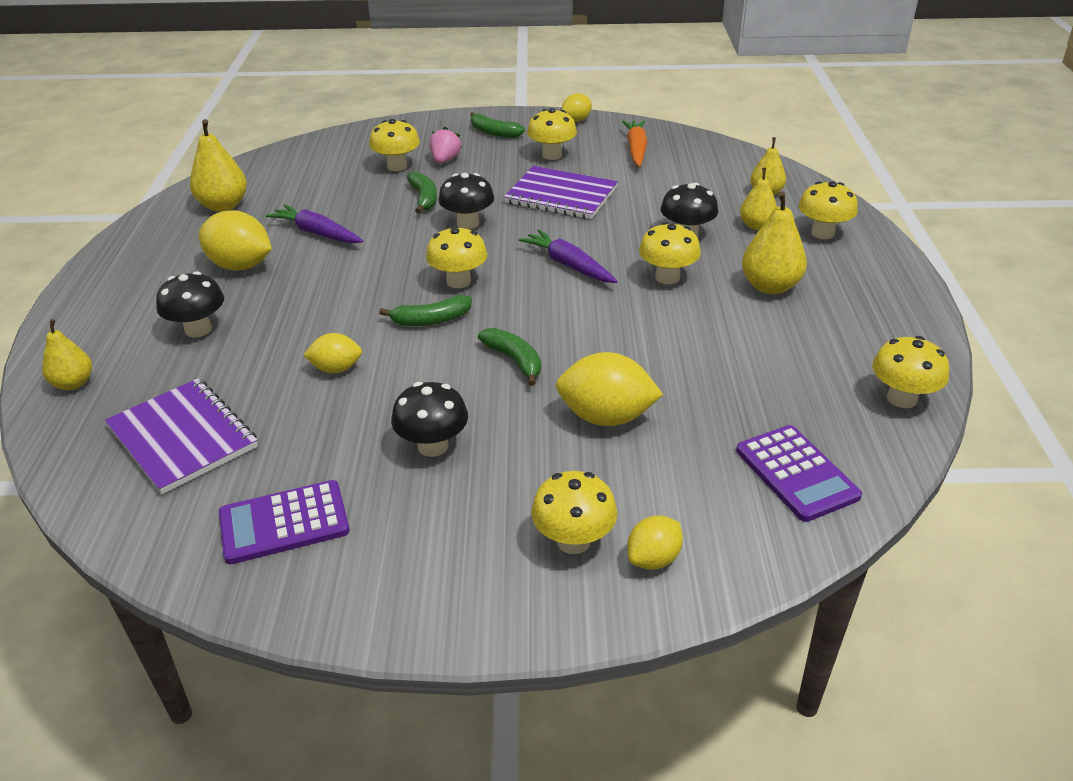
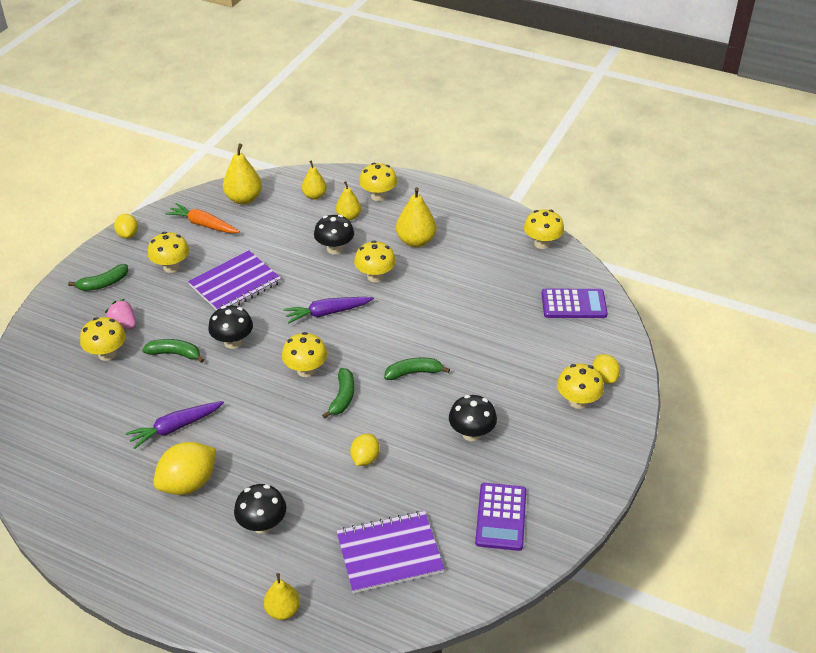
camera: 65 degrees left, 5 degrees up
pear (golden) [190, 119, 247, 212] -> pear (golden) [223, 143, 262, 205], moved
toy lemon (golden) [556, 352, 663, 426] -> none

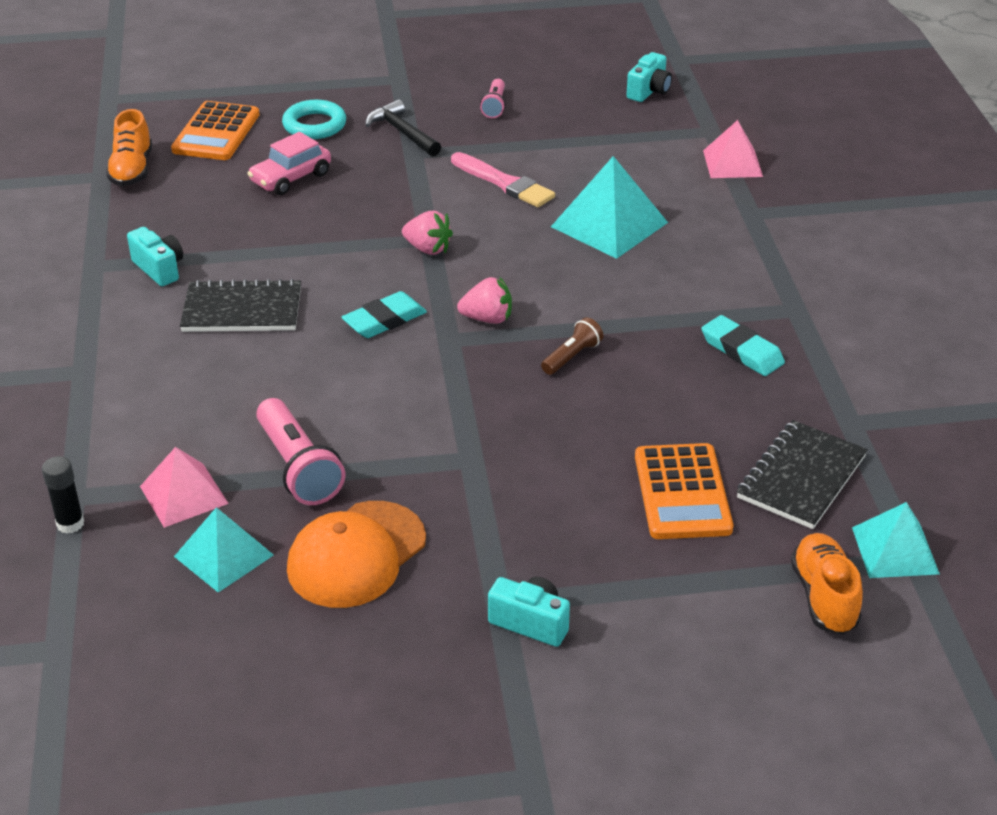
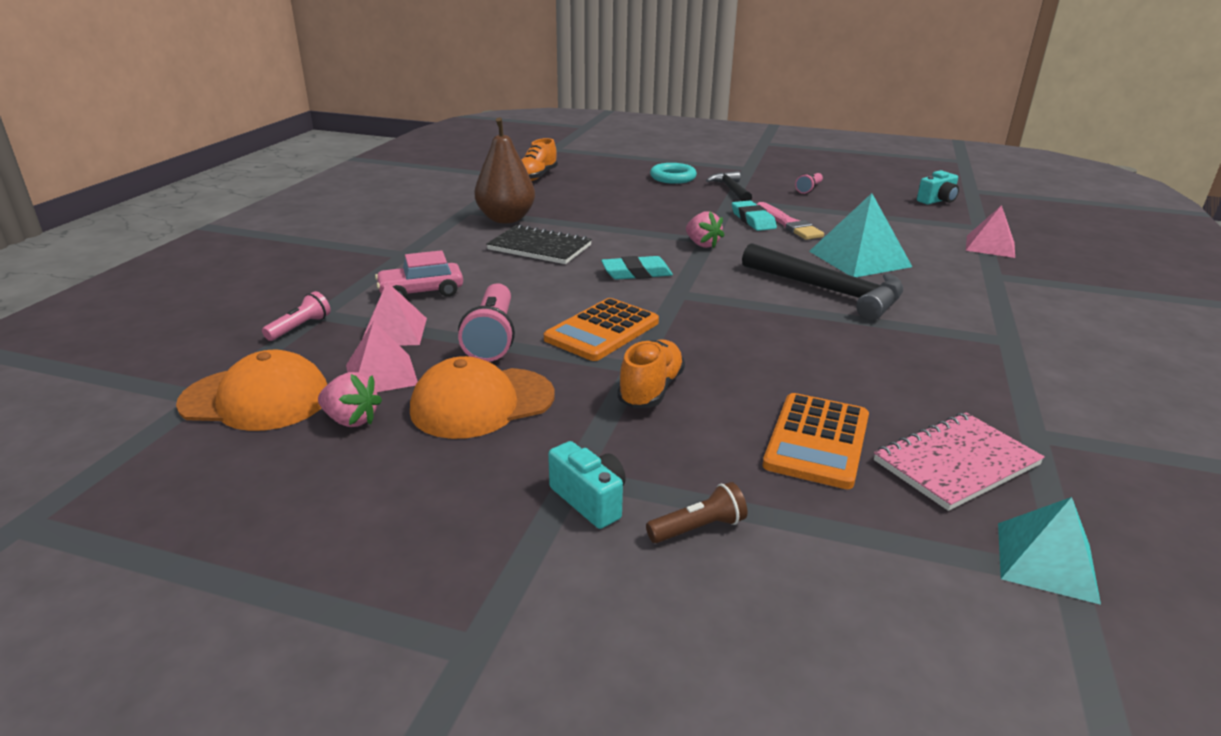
camera: 25 degrees right, 10 degrees down
calculator (bright orange) [171, 101, 260, 160] -> calculator (bright orange) [544, 298, 659, 361], moved
car (rosy) [247, 132, 331, 195] -> car (rosy) [375, 250, 463, 299], moved
camera (teal) [127, 227, 183, 286] -> pear (russet) [474, 117, 535, 223]
toy strawberry (rosy) [457, 277, 512, 324] -> toy strawberry (rosy) [318, 372, 382, 427], moved
pencil eraser (teal) [701, 315, 785, 376] -> pencil eraser (teal) [732, 201, 777, 231], moved
pocket torch (russet) [541, 317, 603, 375] -> pocket torch (russet) [646, 482, 748, 543], moved
notebook (jet-black) [737, 420, 868, 529] -> notebook (rosy) [874, 412, 1045, 511]
stick of glue (jet-black) [42, 456, 84, 534] -> pocket torch (rosy) [262, 291, 331, 341]
pyramid (teal) [174, 507, 274, 593] -> pyramid (rosy) [346, 321, 418, 392]
lace-up shoe (bright orange) [791, 533, 863, 635] -> lace-up shoe (bright orange) [617, 339, 685, 408], moved
none -> hammer (jet-black) [742, 243, 903, 321]
none -> peaked cap (bright orange) [176, 350, 327, 431]

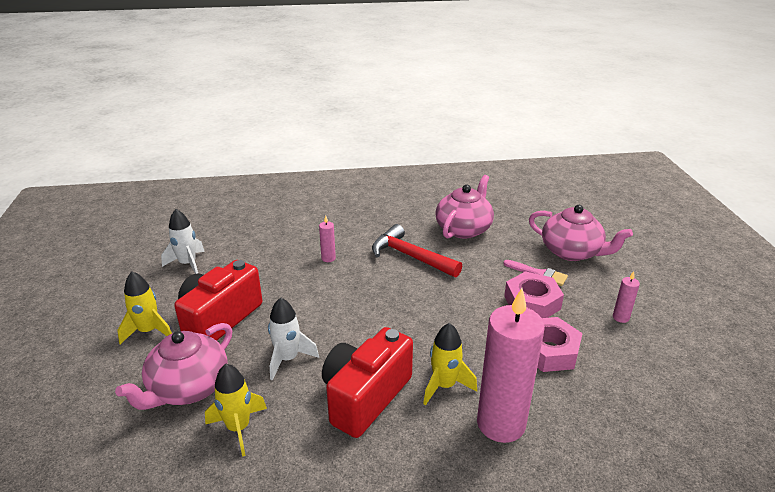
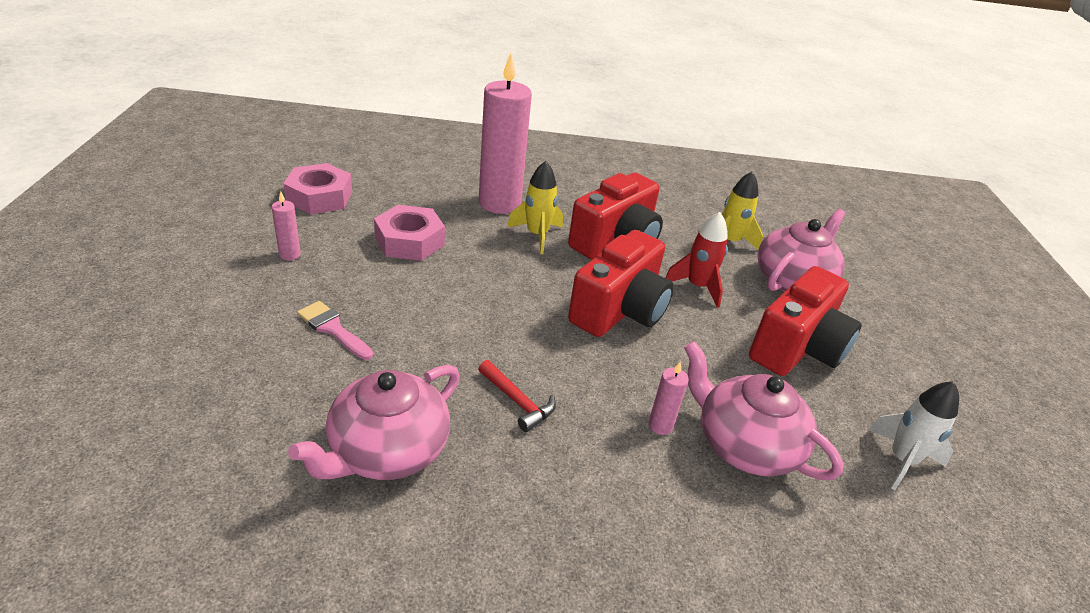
camera: 175 degrees left, 5 degrees up
china teapot (rosy) [529, 205, 633, 261] -> china teapot (rosy) [684, 341, 843, 480], moved
hammer (red) [372, 224, 462, 277] -> hammer (red) [478, 360, 556, 432], x0.56
nut (rosy) [504, 271, 564, 318] -> nut (rosy) [283, 163, 352, 214], moved
rocket (golden) [117, 272, 172, 344] -> none
rocket (snow-white) [268, 297, 319, 381] -> rocket (red) [665, 212, 728, 308]
none -> camera (red) [568, 230, 674, 337]

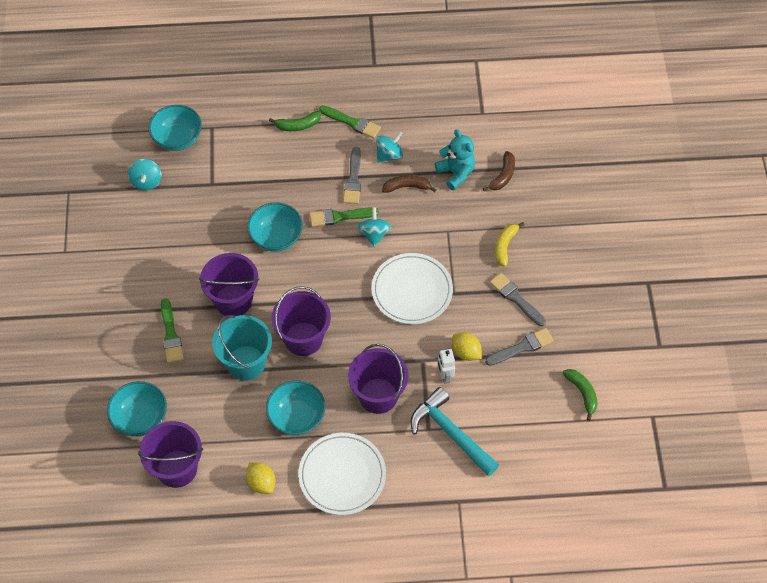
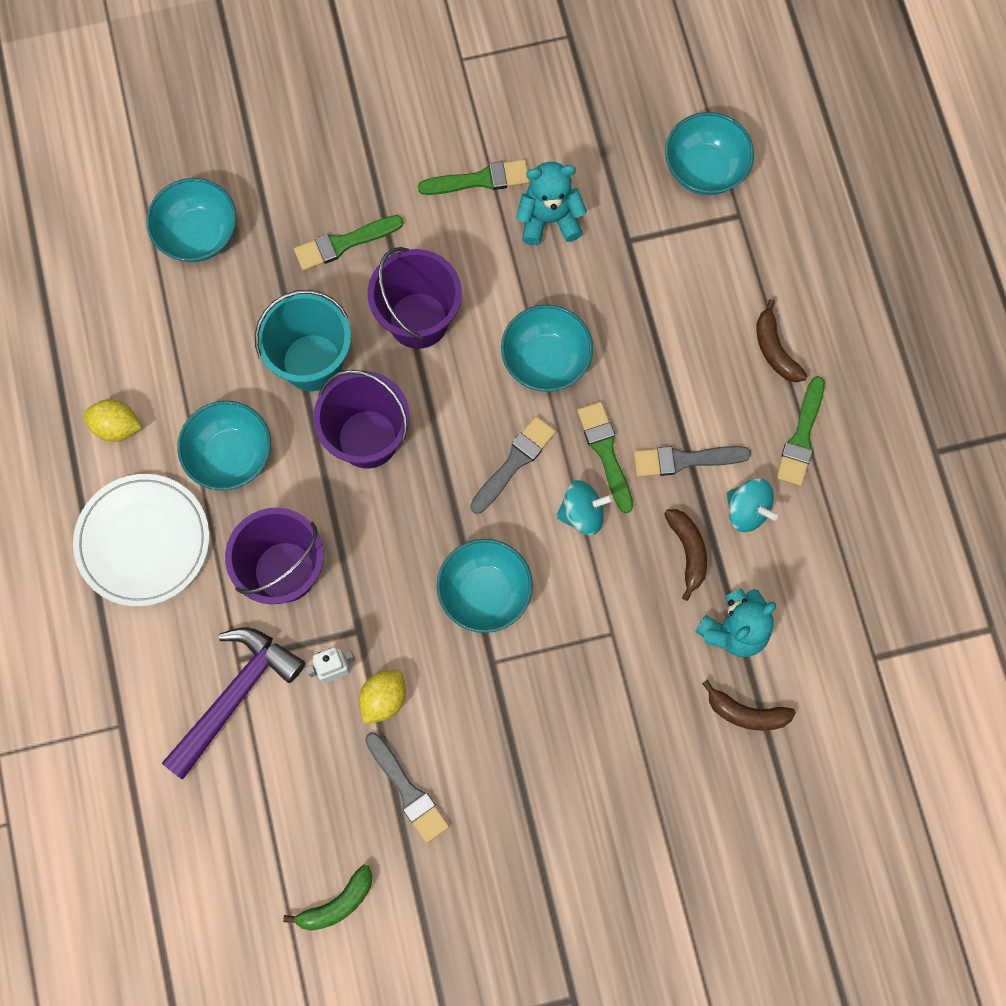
camera: 80 degrees right, 15 degrees up
banana (emerald) [269, 111, 321, 131] -> banana (russet) [756, 299, 807, 382]
spinning top (teal) [128, 159, 161, 191] -> none
banana (golden) [495, 222, 524, 267] -> none
flat dish (snow-white) [371, 253, 453, 324] -> serving bowl (teal) [437, 539, 533, 633]
paintbrush (gray) [490, 273, 546, 327] -> paintbrush (gray) [470, 416, 556, 514], moved
hammer (teal) [411, 387, 499, 476] -> hammer (royal purple) [162, 627, 305, 780]
pail (royal purple) [138, 421, 203, 488] -> none
toy lemon (golden) [246, 462, 275, 494] -> toy lemon (golden) [83, 399, 142, 442], 60 degrees clockwise
none -> paintbrush (emerald) [418, 159, 530, 195]
none -> teddy (teal) [516, 162, 587, 245]

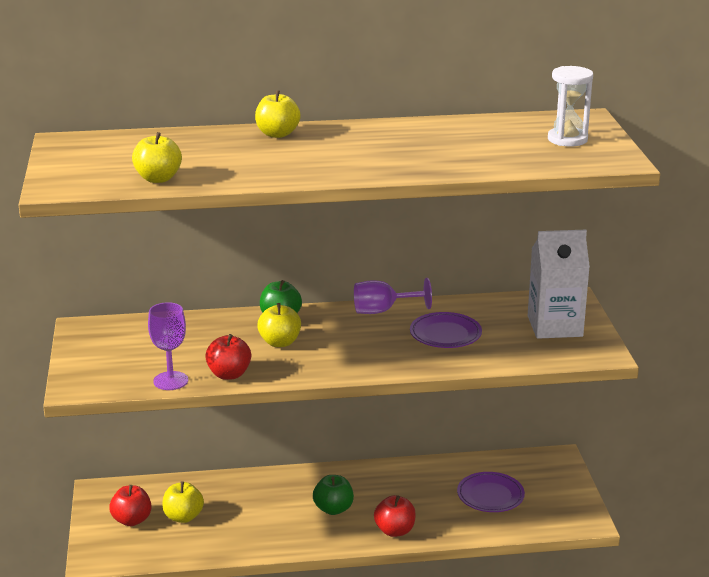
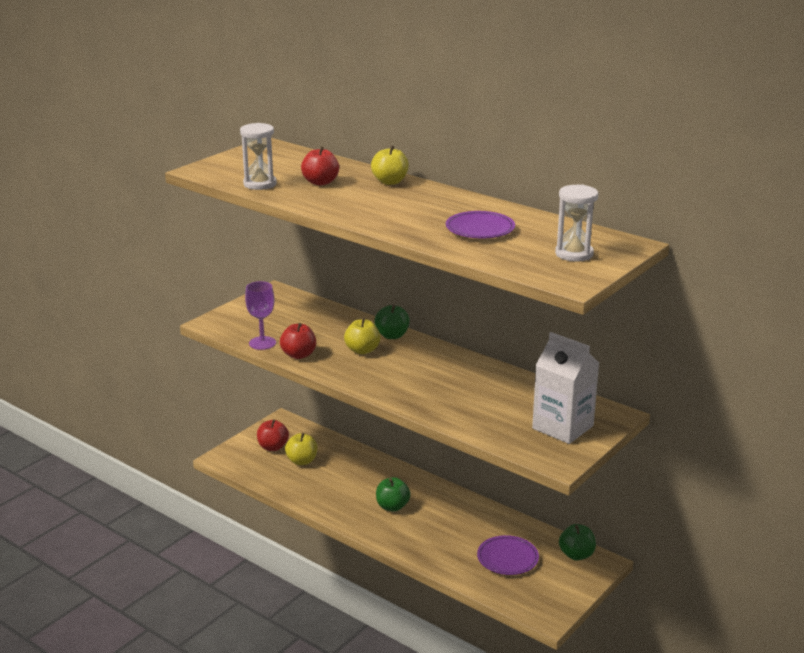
camera: 45 degrees right, 0 degrees up
toy apple (golden) [132, 132, 182, 183] -> sand timer (snow-white) [240, 123, 277, 190]
goblet (royal purple) [354, 278, 432, 314] -> none
flat dish (royal purple) [410, 312, 482, 348] -> flat dish (royal purple) [446, 211, 515, 238], moved
toy apple (red) [374, 495, 416, 537] -> toy apple (red) [301, 146, 339, 186], moved
none -> toy apple (emerald) [559, 524, 596, 561]

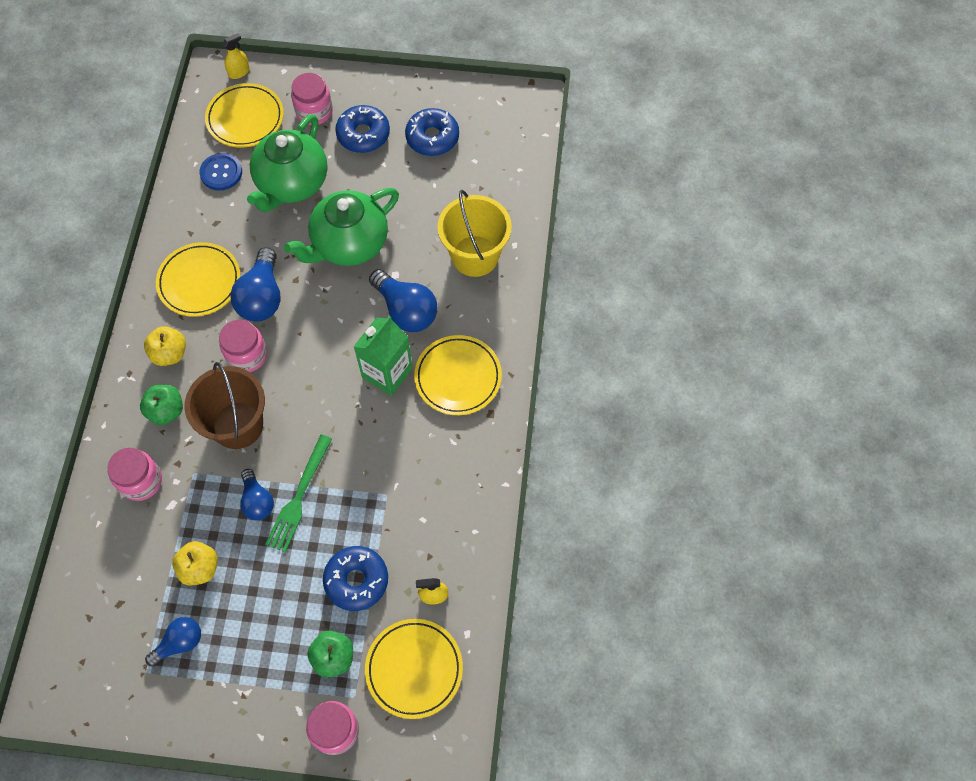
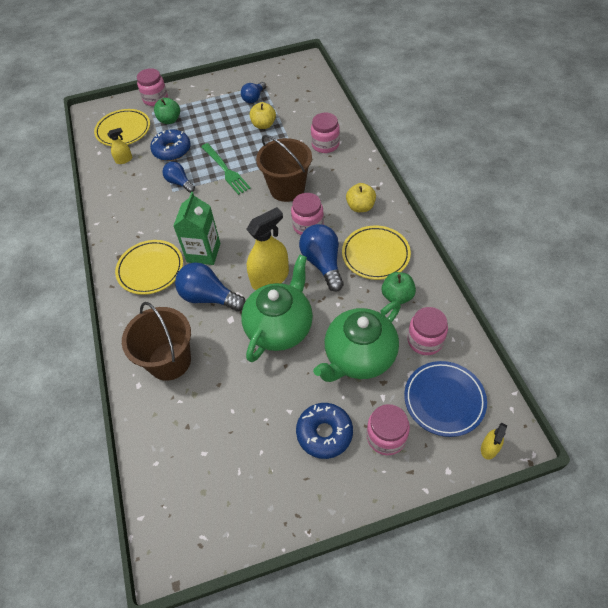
camera: 160 degrees right, 10 degrees down
flat dish (golden) [205, 83, 284, 148] -> flat dish (cobalt) [404, 361, 487, 437]
donut (cobalt) [405, 108, 459, 156] -> none
china teapot (emerald) [247, 114, 328, 212] -> china teapot (emerald) [313, 301, 401, 382], 135 degrees counterclockwise
shirt button (cobalt) [199, 153, 242, 191] -> jar (rosy) [407, 307, 448, 355]
pail (golden) [437, 190, 512, 277] -> pail (russet) [122, 302, 191, 381]
toy apple (emerald) [140, 385, 183, 425] -> toy apple (emerald) [382, 272, 416, 304], moved
table fork (emerald) [265, 435, 332, 553] -> table fork (emerald) [201, 143, 251, 195], 150 degrees clockwise
light bulb (cobalt) [240, 469, 274, 520] -> light bulb (cobalt) [162, 162, 195, 193], moved
none -> spray bottle (golden) [246, 207, 289, 290]

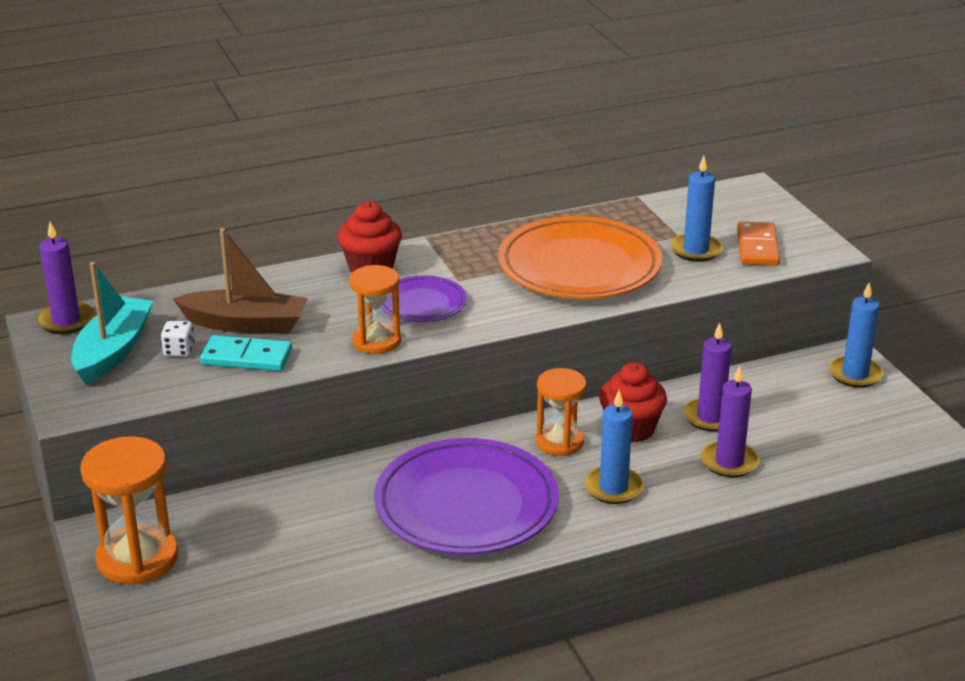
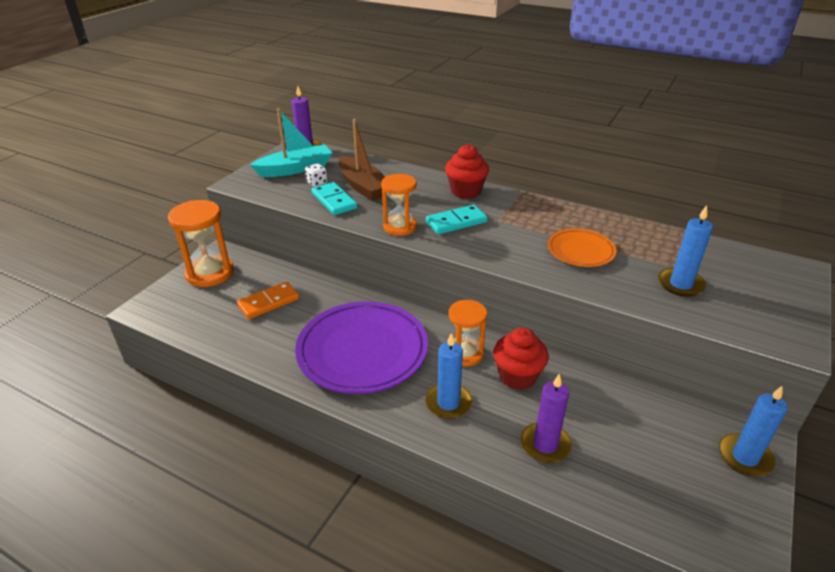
camera: 50 degrees right, 5 degrees up
flat dish (bright orange) [498, 216, 662, 299] -> flat dish (bright orange) [548, 229, 616, 267], x0.52
domino piece (bright orange) [737, 221, 780, 266] -> domino piece (bright orange) [237, 281, 299, 319], moved
flat dish (royal purple) [380, 276, 467, 322] -> domino piece (teal) [426, 205, 487, 234]
wax candle (royal purple) [683, 323, 732, 432] -> none

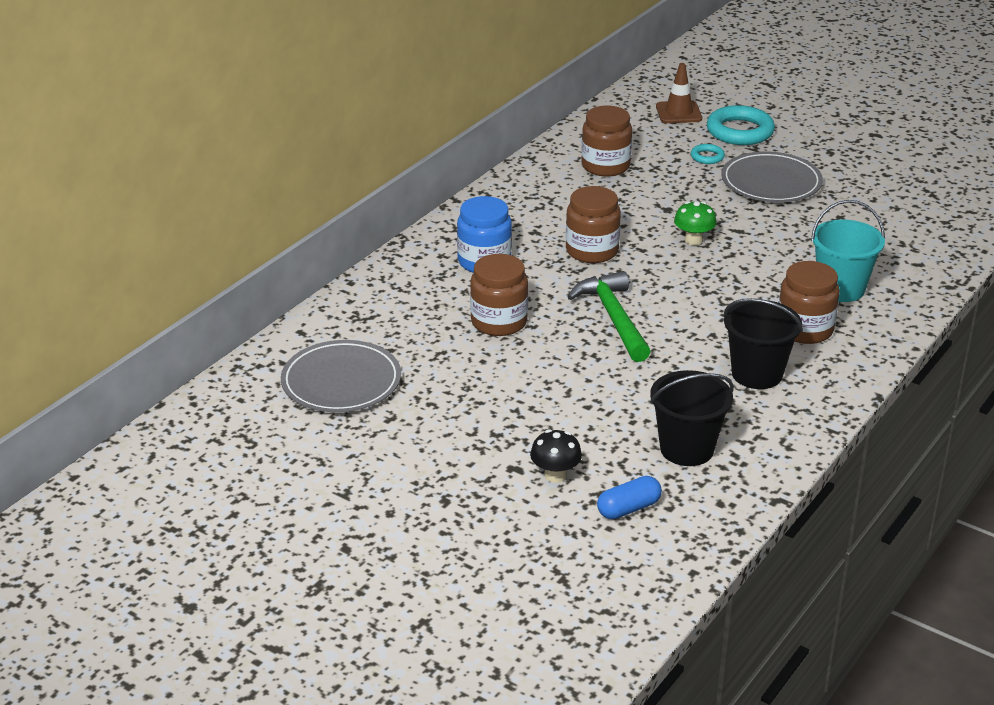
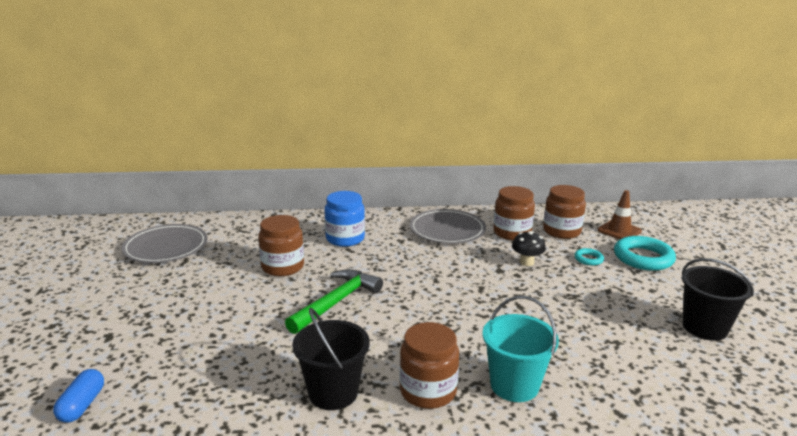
camera: 50 degrees right, 10 degrees down
flat dish (gray) [721, 151, 823, 202] -> flat dish (gray) [410, 209, 486, 244], moved
jar (russet) [566, 186, 621, 263] -> jar (russet) [543, 185, 586, 239], moved
fungus (emerald) [674, 201, 717, 245] -> none
pail (jet-black) [650, 370, 734, 466] -> pail (jet-black) [682, 258, 754, 341], moved
fungus (jet-black) [530, 429, 582, 483] -> fungus (jet-black) [512, 231, 546, 266], moved
capsule (cobalt) [597, 476, 662, 519] -> capsule (cobalt) [53, 369, 104, 423], 75 degrees clockwise

